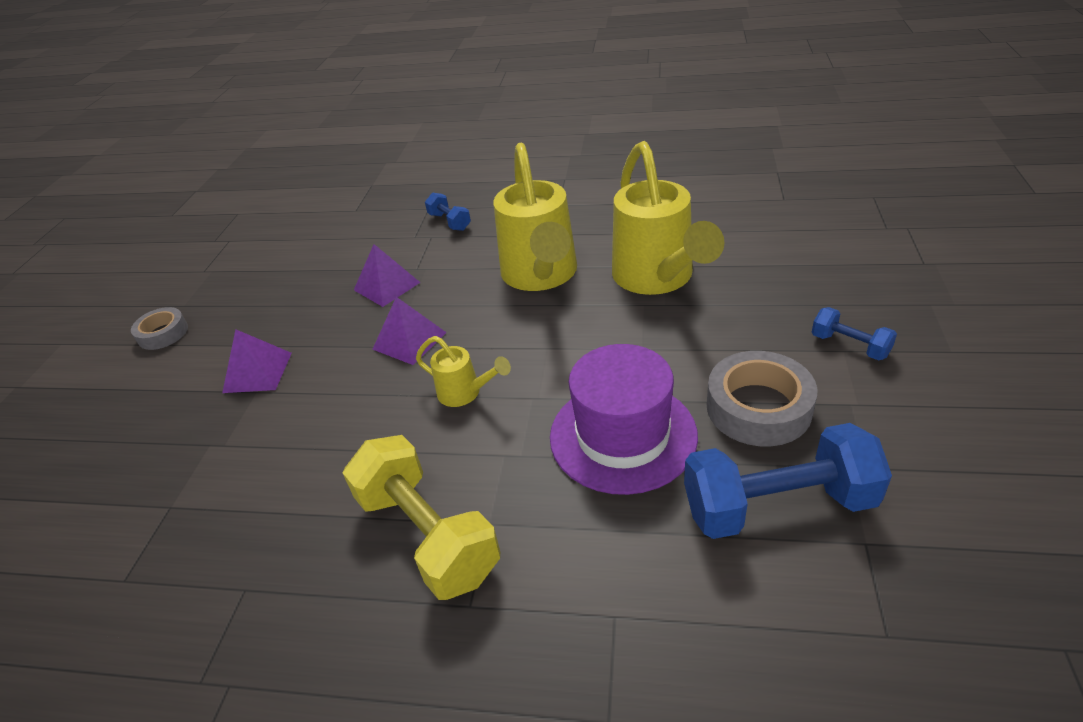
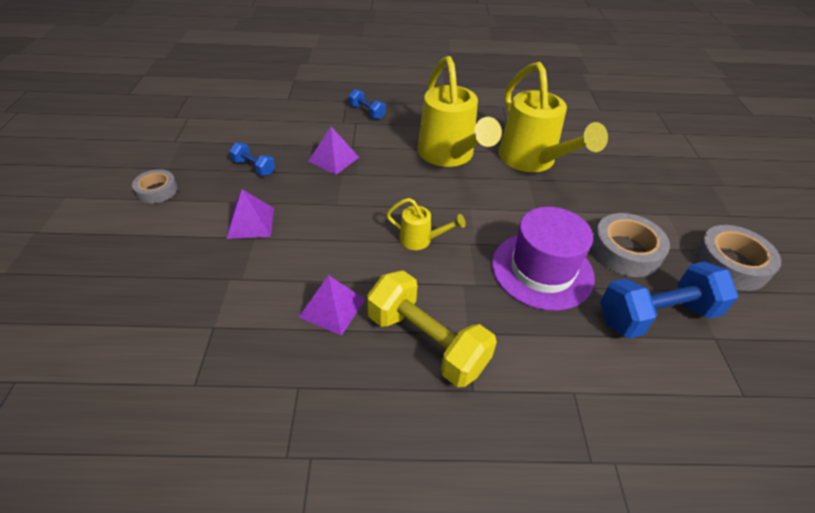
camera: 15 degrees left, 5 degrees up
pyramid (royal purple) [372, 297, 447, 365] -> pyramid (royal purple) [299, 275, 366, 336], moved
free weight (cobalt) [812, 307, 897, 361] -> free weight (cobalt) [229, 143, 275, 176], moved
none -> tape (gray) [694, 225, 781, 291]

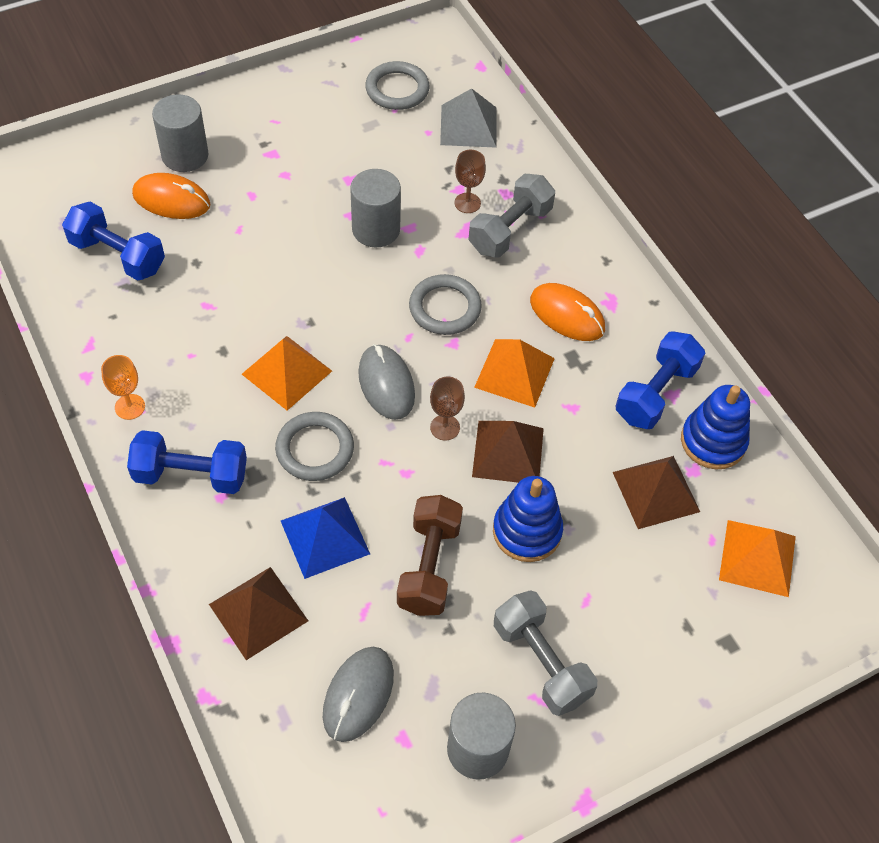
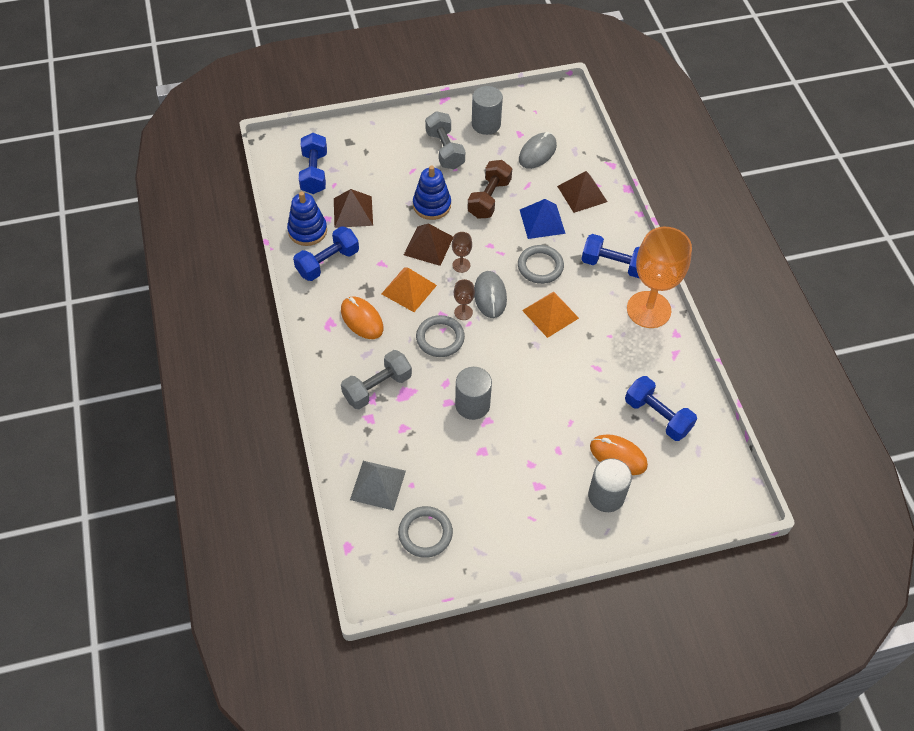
camera: 165 degrees left, 0 degrees up
goblet (russet) [454, 150, 486, 213] -> goblet (russet) [454, 279, 475, 320], moved
goblet (bright orange) [101, 355, 145, 420] -> goblet (bright orange) [627, 227, 692, 328], x2.40
pyramid (bright orange) [719, 520, 796, 597] -> free weight (cobalt) [299, 133, 327, 194]

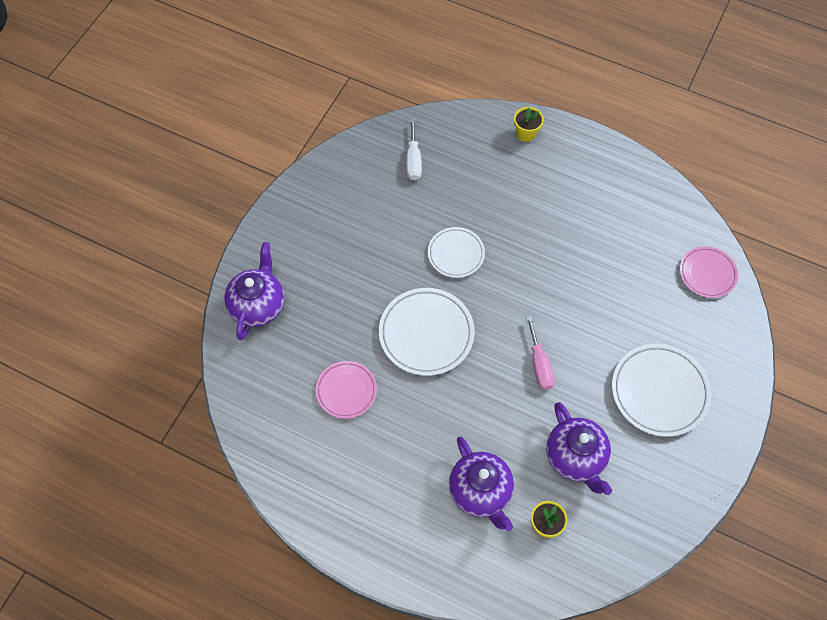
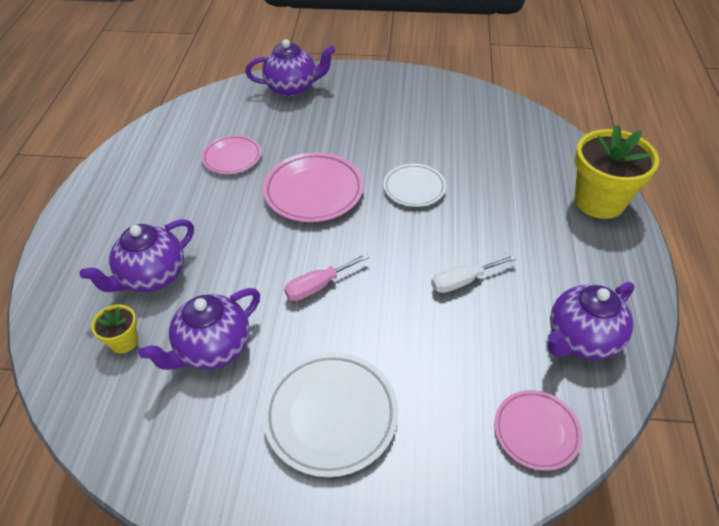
camera: 70 degrees right, 15 degrees down
flower pot (golden) [514, 107, 544, 142] -> flower pot (golden) [575, 125, 659, 219], x2.11
flat screwdriver (snow-white) [407, 119, 422, 180] -> flat screwdriver (snow-white) [431, 255, 517, 293], moved
flat dish (snow-white) [379, 288, 475, 376] -> flat dish (rosy) [263, 152, 364, 222]
none -> china teapot (royal purple) [548, 282, 635, 360]

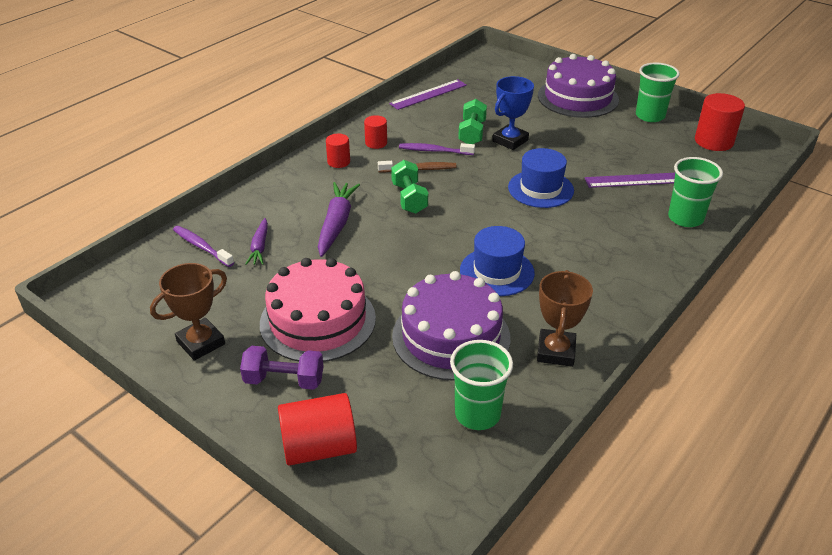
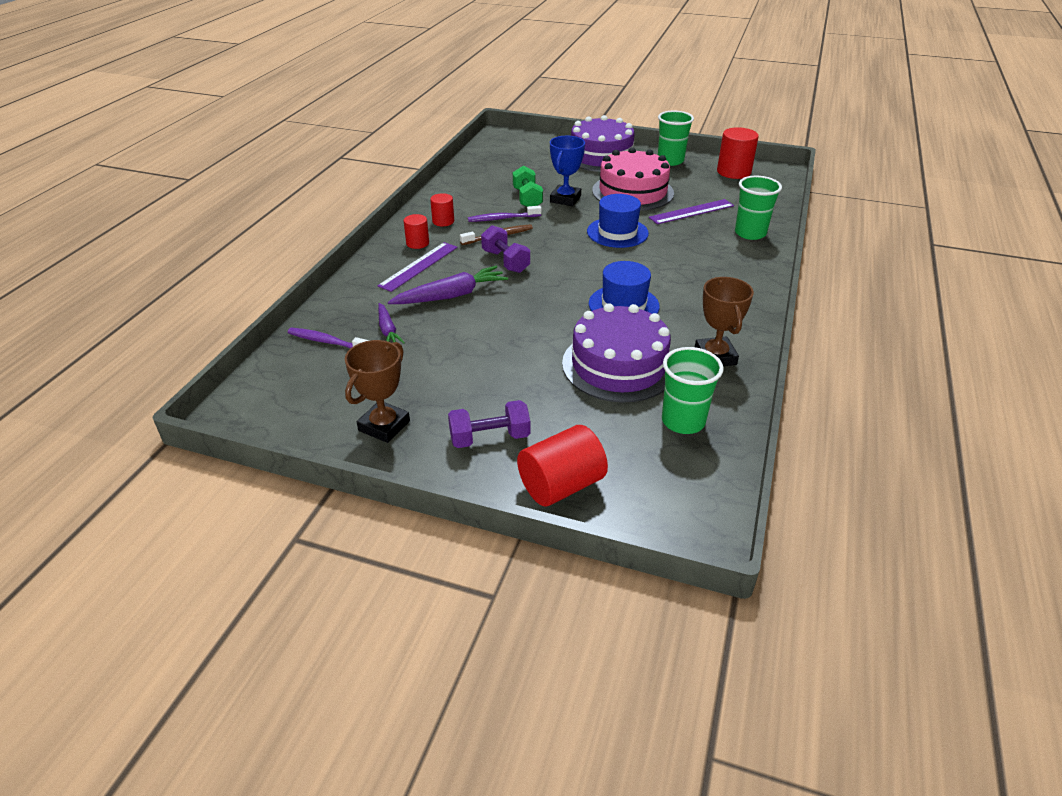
camera: 20 degrees left, 0 degrees up
ruler (royal purple) [389, 79, 467, 110] -> ruler (royal purple) [377, 242, 458, 292], moved
free weight (emerald) [391, 160, 428, 214] -> free weight (royal purple) [481, 225, 530, 273]
root vegetable (royal purple) [318, 182, 360, 257] -> root vegetable (royal purple) [388, 266, 508, 304], 75 degrees clockwise
layer cake (rosy) [260, 258, 376, 362] -> layer cake (rosy) [592, 147, 674, 211], moved

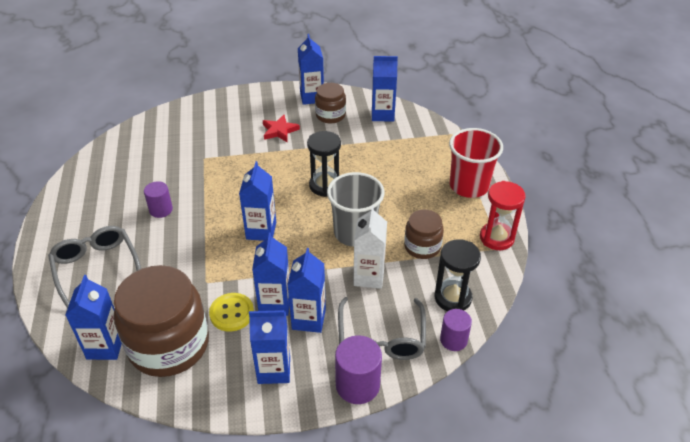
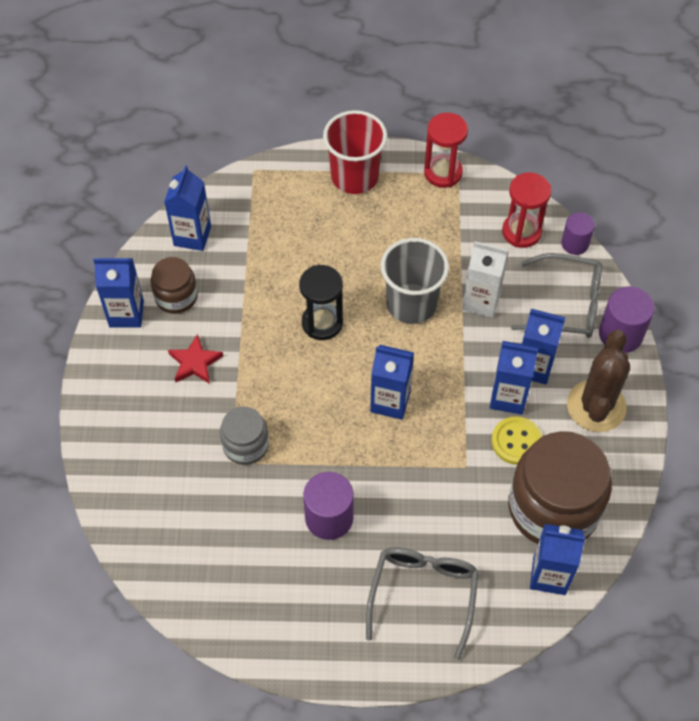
camera: 80 degrees left, 15 degrees up
cylinder (royal purple) [144, 181, 173, 218] -> cylinder (royal purple) [303, 472, 354, 540], x1.53
jar (russet) [404, 210, 444, 259] -> none
glasses (gray) [48, 226, 141, 309] -> glasses (gray) [366, 547, 479, 660], 120 degrees clockwise
sand timer (jet-black) [435, 239, 481, 311] -> sand timer (red) [502, 172, 551, 248]
juice carton (cobalt) [249, 310, 290, 384] -> saguaro cactus (russet) [567, 330, 630, 432]
none -> jar (gray) [220, 406, 269, 465]

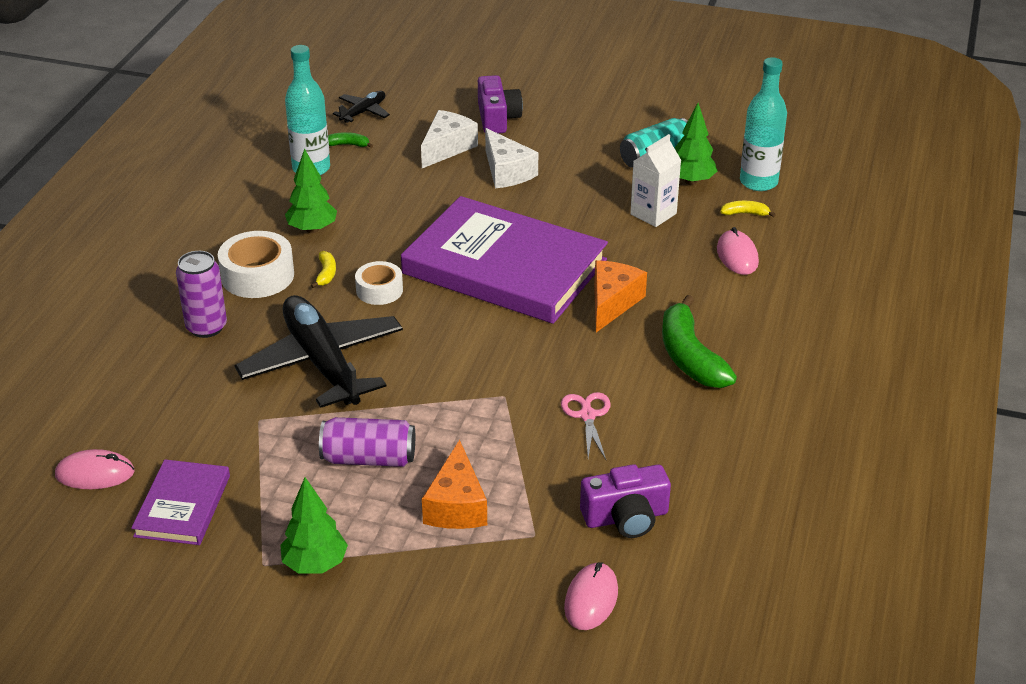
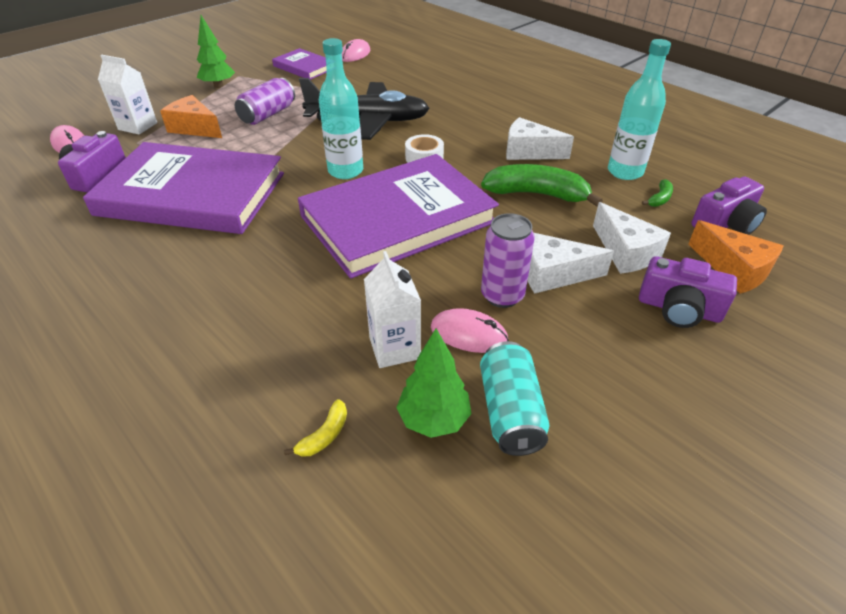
camera: 120 degrees right, 5 degrees up
bottle (teal) [740, 57, 787, 191] -> bottle (teal) [319, 38, 363, 179], moved
aeroplane (jet-black) [333, 91, 390, 123] -> camera (royal purple) [691, 177, 767, 235]
toy tree (emerald) [285, 148, 337, 233] -> cheese (snow-white) [506, 117, 574, 160]
computer mouse (rosy) [717, 227, 759, 275] -> computer mouse (rosy) [431, 308, 509, 353], moved
tape (snow-white) [218, 231, 294, 298] -> none
tin (royal purple) [176, 251, 227, 338] -> tin (royal purple) [481, 213, 535, 308], moved
banana (golden) [311, 251, 336, 288] -> none
cheese (bright orange) [594, 260, 647, 332] -> cheese (bright orange) [688, 220, 784, 294], moved
banana (emerald) [662, 295, 737, 388] -> banana (emerald) [481, 164, 603, 207], moved
scissors (rosy) [561, 392, 611, 460] -> hardback (royal purple) [83, 142, 284, 234]
none -> juice carton (snow-white) [98, 55, 157, 135]

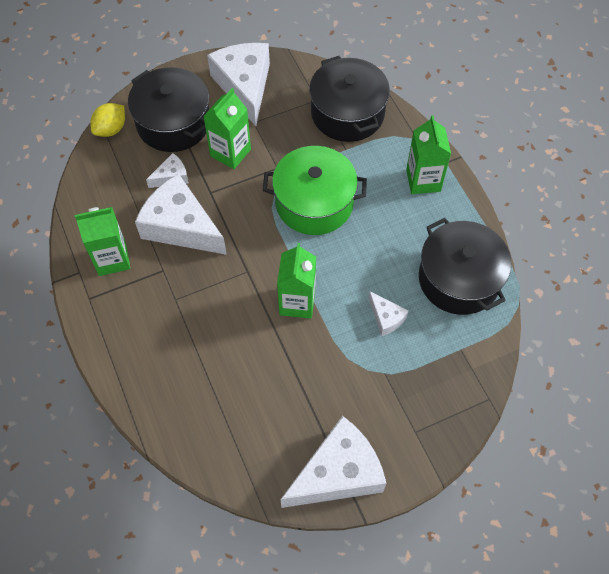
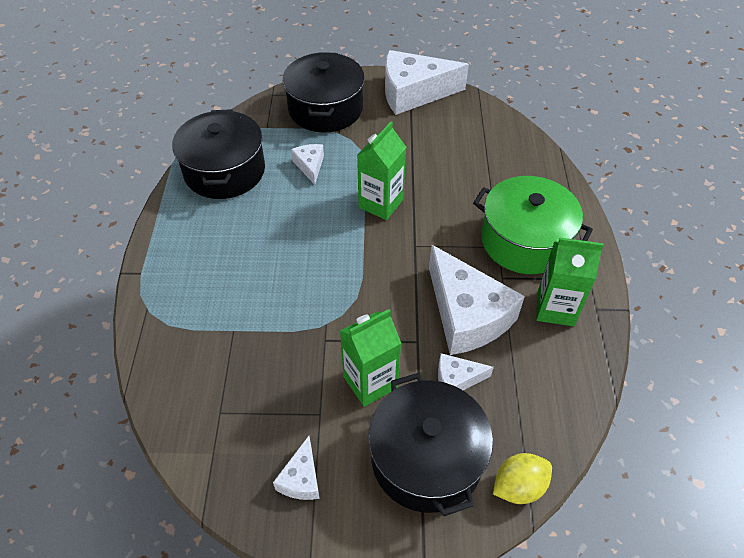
camera: 155 degrees left, 10 degrees down
cheese (snow-white) [207, 43, 270, 126] -> cheese (snow-white) [273, 436, 320, 500], x0.47
pot (jet-black) [309, 56, 390, 142] -> pot (jet-black) [283, 52, 365, 132], moved
juice carton (emerald) [406, 115, 451, 194] -> none
pot (emerald) [263, 146, 367, 235] -> pot (emerald) [473, 176, 593, 274], moved

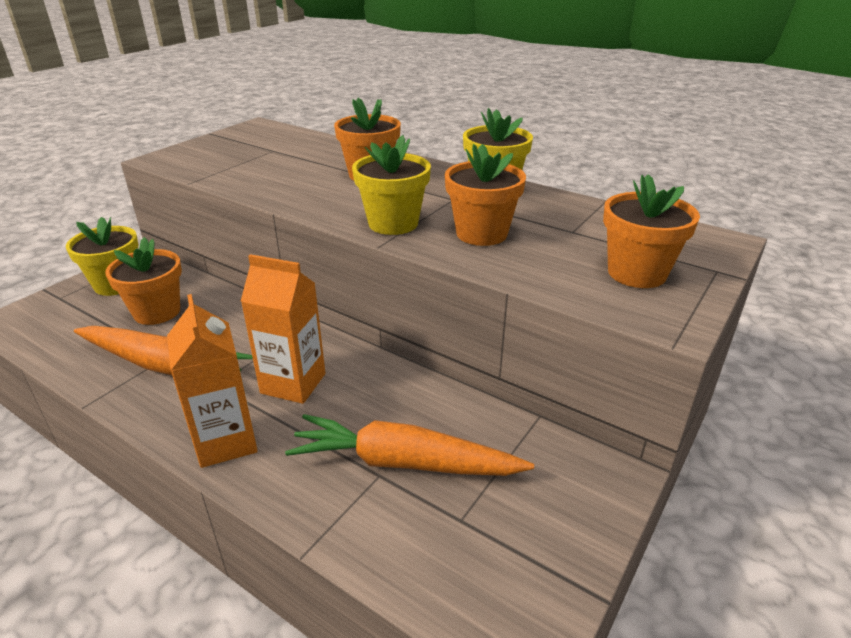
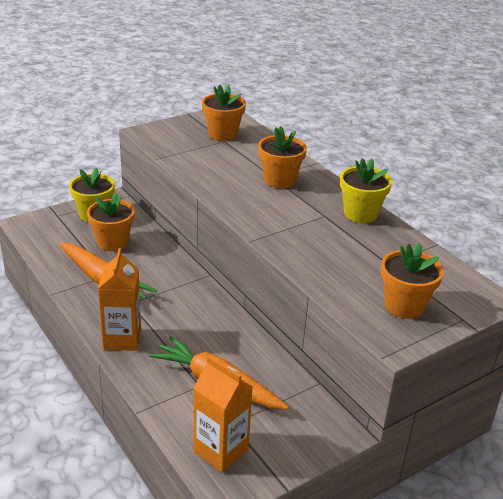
camera: 20 degrees right, 0 degrees up
flower pot (golden) [352, 135, 431, 235] -> none
flower pot (bright orange) [445, 144, 526, 246] -> flower pot (bright orange) [202, 84, 246, 141], moved
juice carton (bright orange) [241, 254, 325, 404] -> juice carton (bright orange) [193, 355, 253, 473], moved

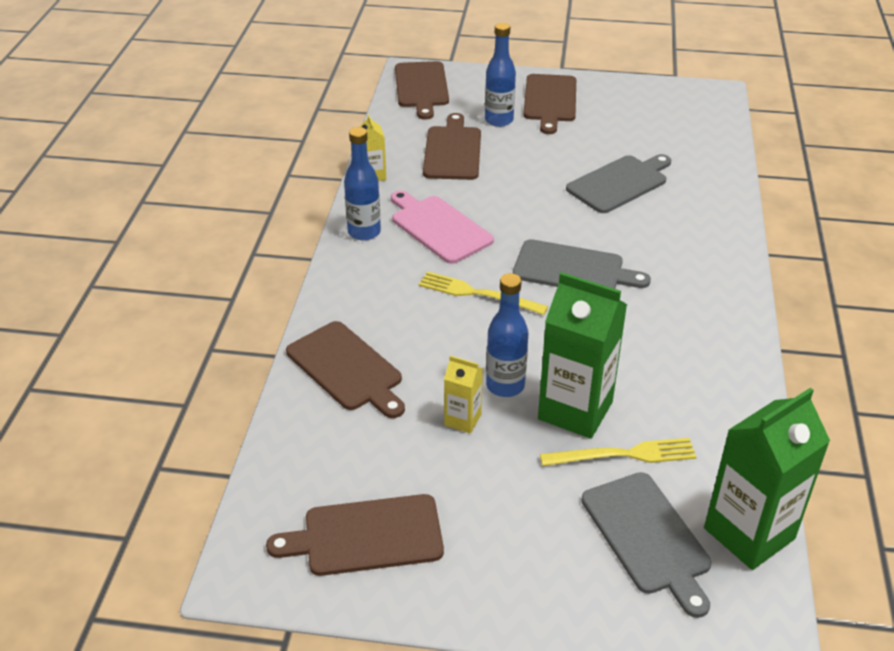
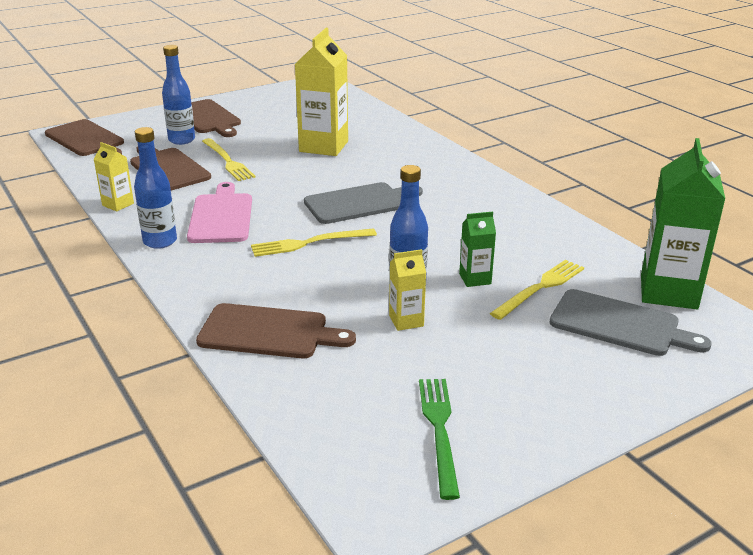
camera: 40 degrees left, 10 degrees down
bread board (gray) [566, 154, 671, 213] -> juice carton (golden) [295, 28, 348, 156]
bread board (rosy) [391, 190, 494, 264] -> bread board (rosy) [187, 182, 252, 243], 75 degrees clockwise
juice carton (emerald) [538, 272, 627, 439] -> juice carton (emerald) [459, 212, 496, 287], x0.49
bread board (russet) [266, 494, 444, 576] -> table fork (emerald) [419, 379, 460, 500]
none -> table fork (golden) [202, 138, 255, 181]

